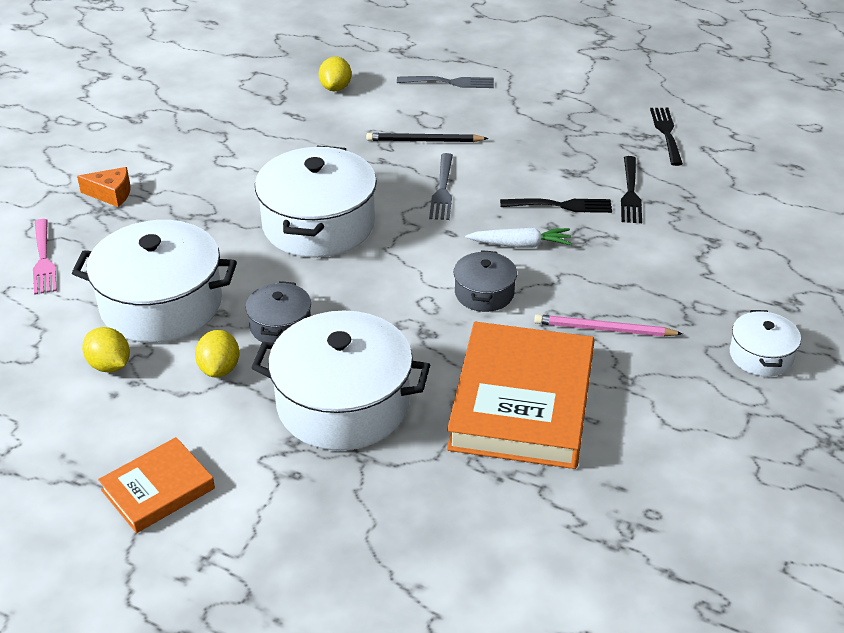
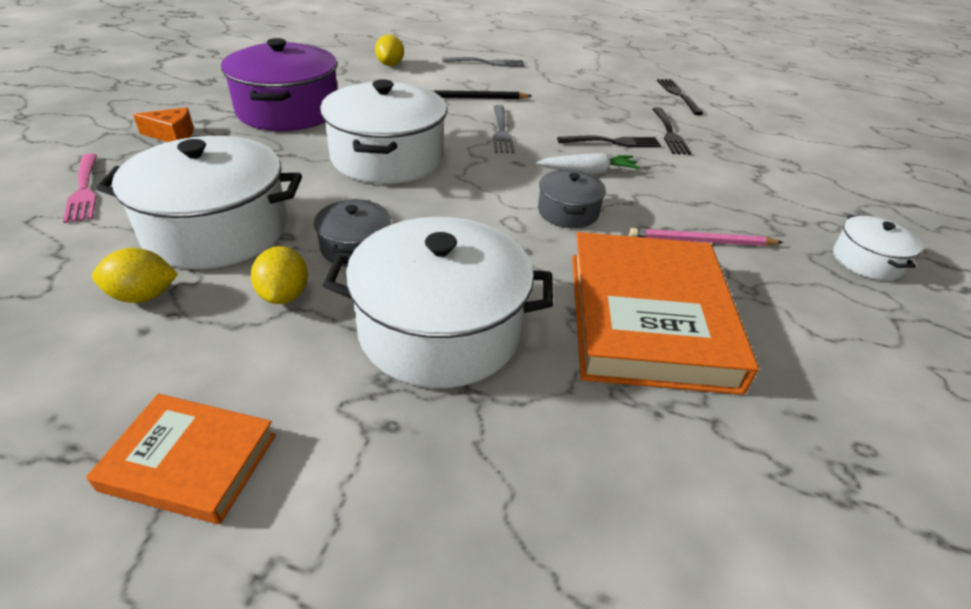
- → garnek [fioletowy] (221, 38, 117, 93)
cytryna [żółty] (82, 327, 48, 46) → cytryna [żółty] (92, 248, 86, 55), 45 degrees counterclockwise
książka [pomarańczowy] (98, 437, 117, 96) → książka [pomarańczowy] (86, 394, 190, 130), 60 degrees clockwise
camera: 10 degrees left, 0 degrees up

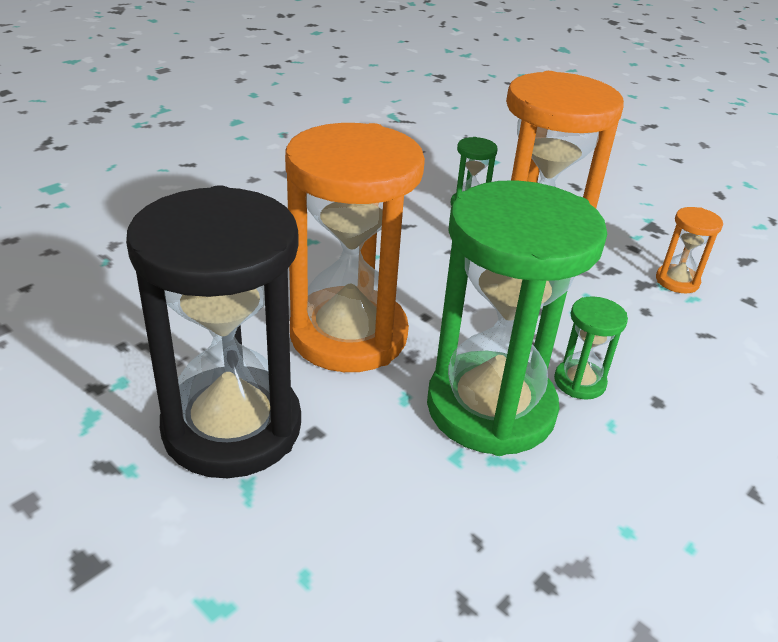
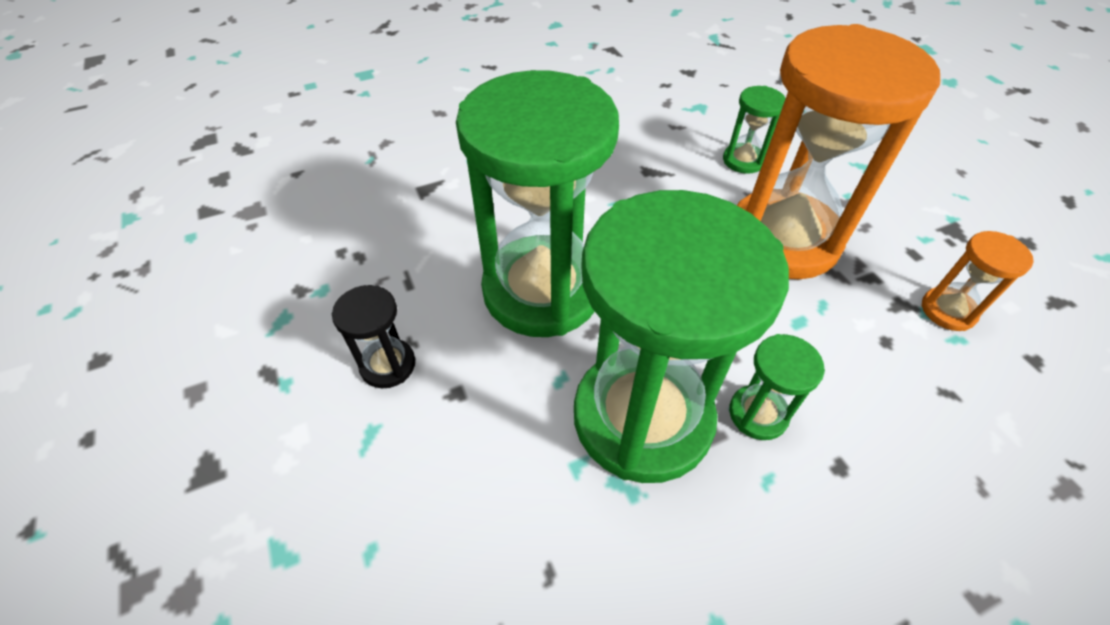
klepsydra [pomarańczowy] (285, 123, 140, 249) → klepsydra [zielony] (456, 70, 163, 267)
klepsydra [czarny] (126, 185, 175, 293) → klepsydra [czarny] (332, 285, 83, 103), x0.42
camera: 25 degrees right, 15 degrees up

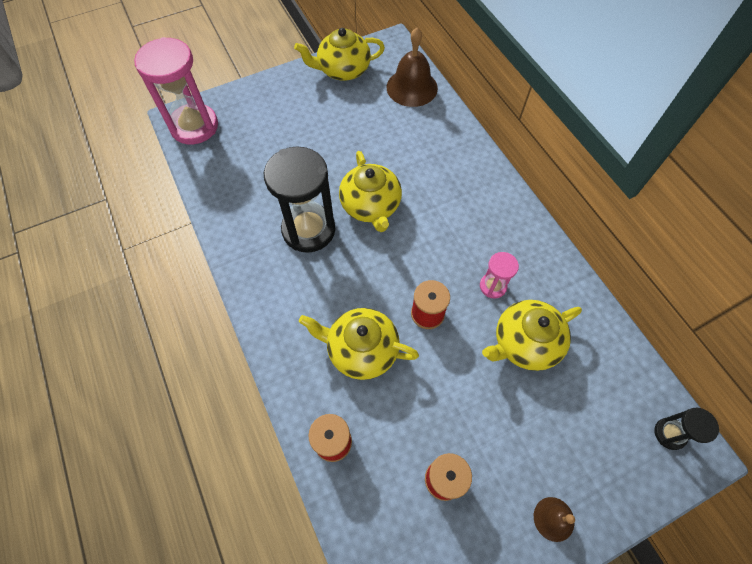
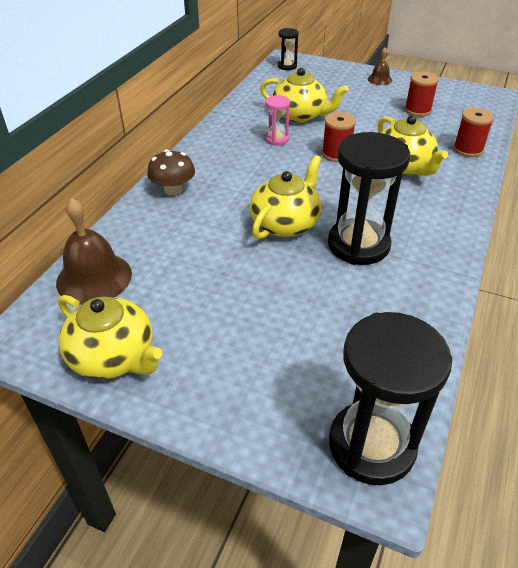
- → grzyb [brązowy] (147, 149, 48, 46)
klepsydra [różowy] (134, 37, 84, 107) → klepsydra [czarny] (329, 312, 123, 173)
camera: 130 degrees left, 20 degrees down

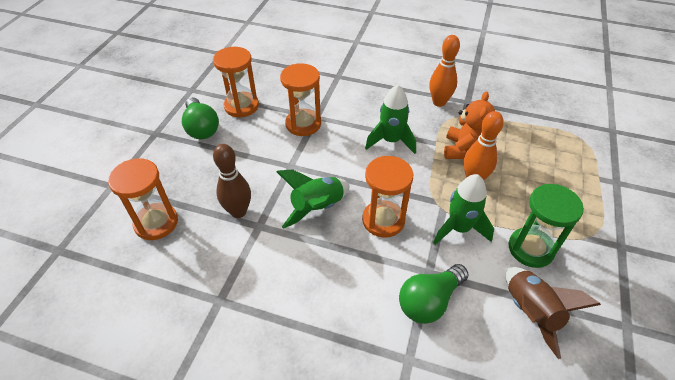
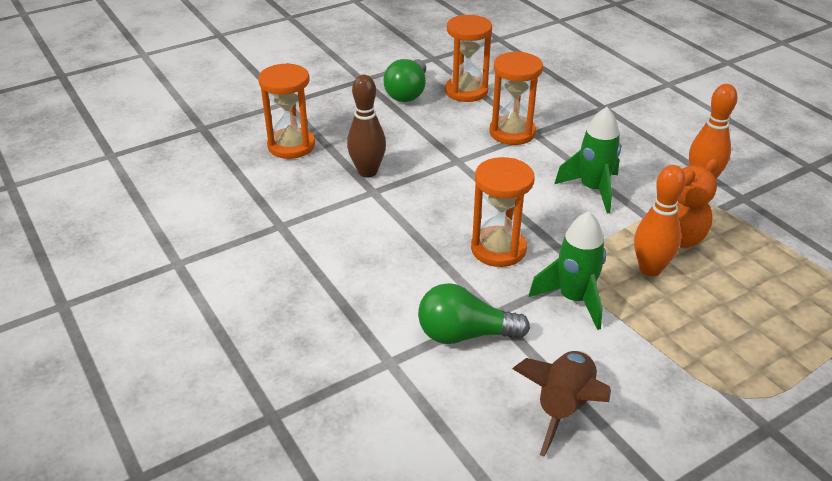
rakieta [zielony] (277, 169, 73, 60) → -
klepsydra [zielony] (508, 184, 76, 84) → -
camera: 40 degrees right, 10 degrees down

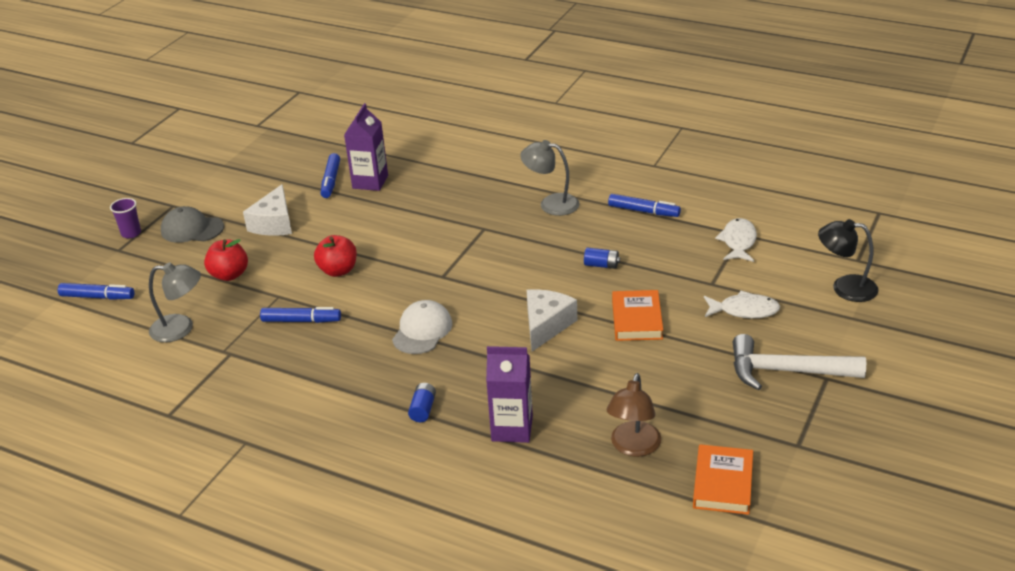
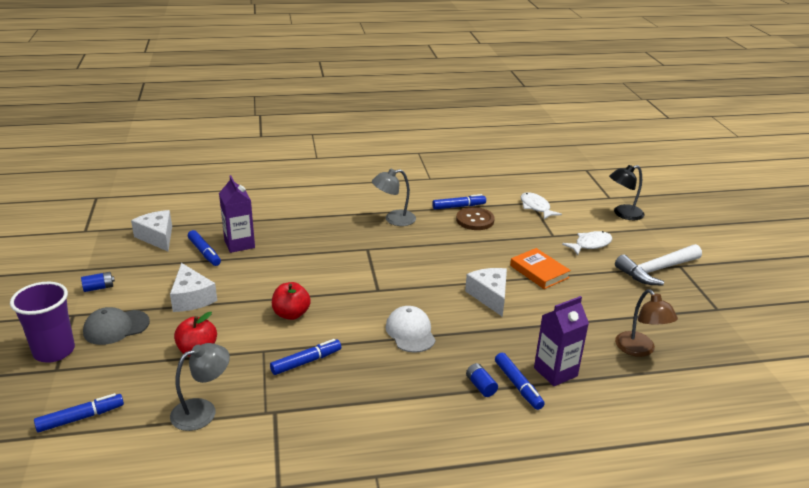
książka [pomarańczowy] (693, 444, 60, 71) → -
- → ser [biały] (131, 210, 41, 41)
- → guzik [brązowy] (456, 207, 39, 23)
- → flamaster [niebieski] (495, 352, 50, 58)
bateria [niebieski] (584, 248, 36, 21) → bateria [niebieski] (81, 272, 34, 20), move
szklanka [fioletowy] (110, 198, 31, 40) → szklanka [fioletowy] (10, 282, 65, 80), x1.91
camera: 40 degrees left, 5 degrees down

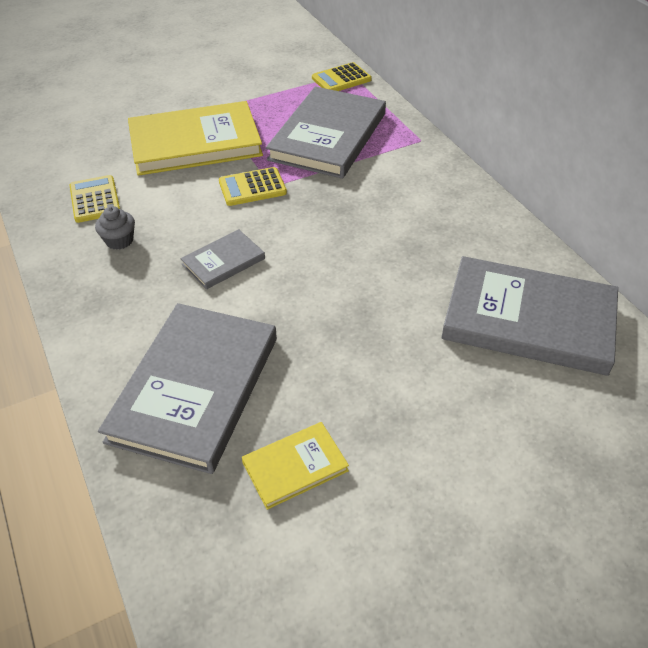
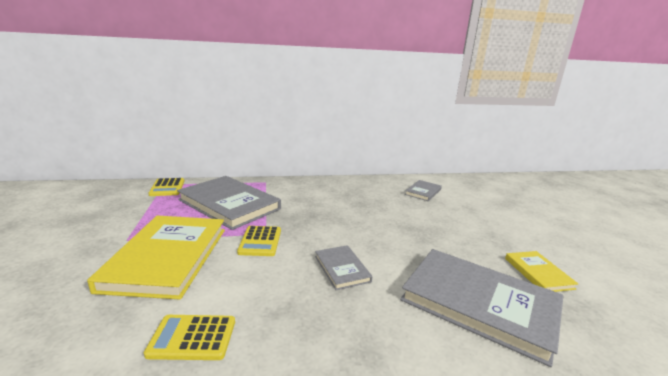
muffinka [szary] (95, 206, 40, 44) → -
książka [szary] (441, 256, 177, 120) → książka [szary] (405, 180, 37, 21), x0.48
camera: 75 degrees left, 25 degrees down

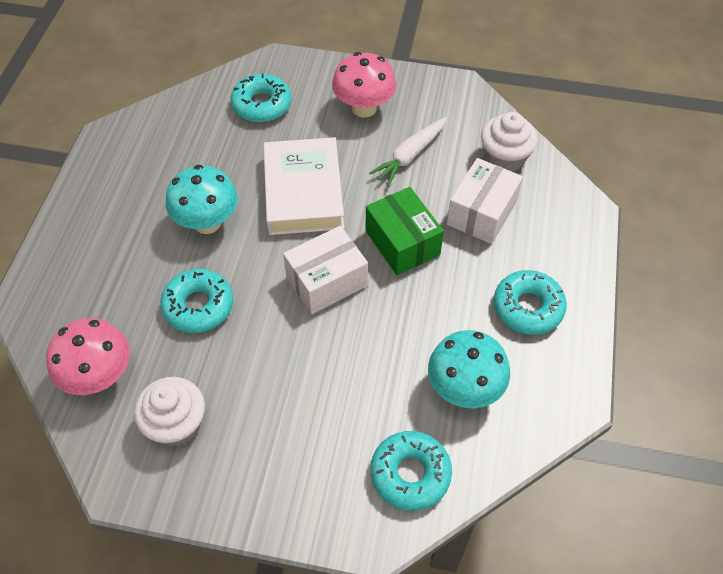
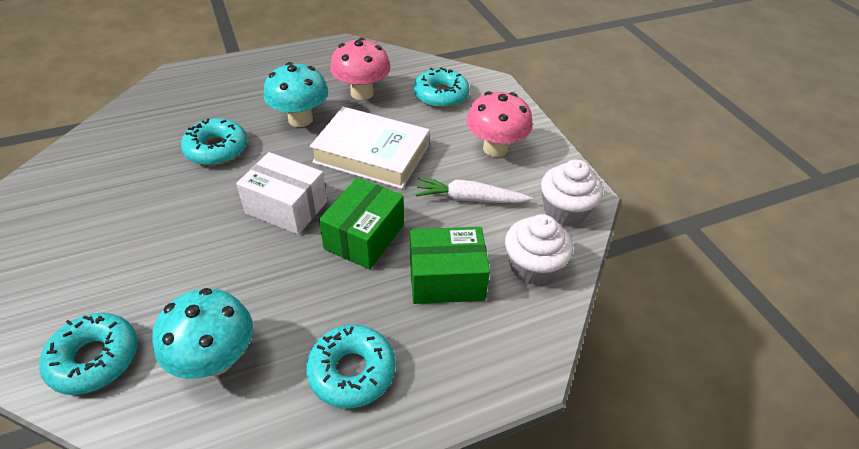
grzyb [różowy] (46, 318, 84, 77) → grzyb [różowy] (330, 38, 60, 62), move
muffinka [biały] (134, 377, 71, 70) → muffinka [biały] (541, 159, 62, 67), move
pudełko [biały] (447, 158, 76, 86) → pudełko [zielony] (410, 227, 80, 77)
książka [biały] (263, 137, 81, 98) → książka [biały] (310, 107, 120, 82), 60 degrees clockwise
camera: 55 degrees right, 10 degrees down

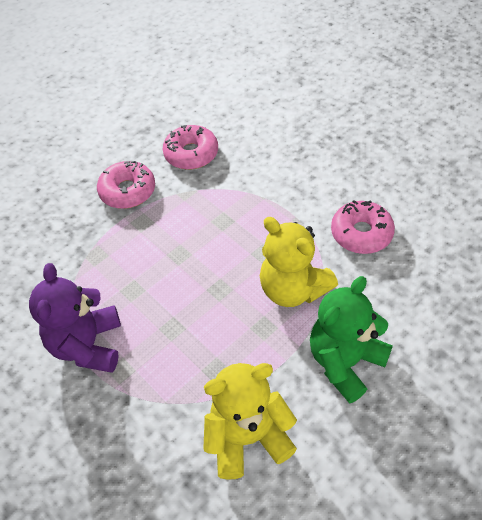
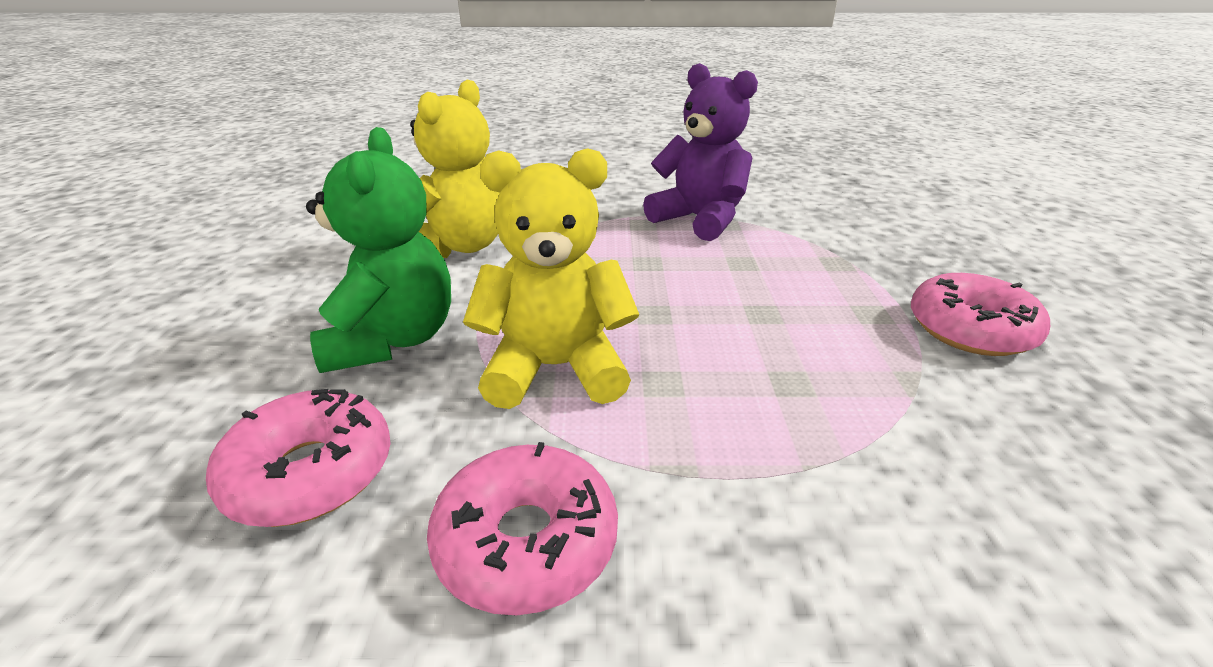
donut [różowy] (163, 125, 55, 45) → donut [różowy] (206, 389, 185, 138), move
camera: 130 degrees right, 20 degrees down

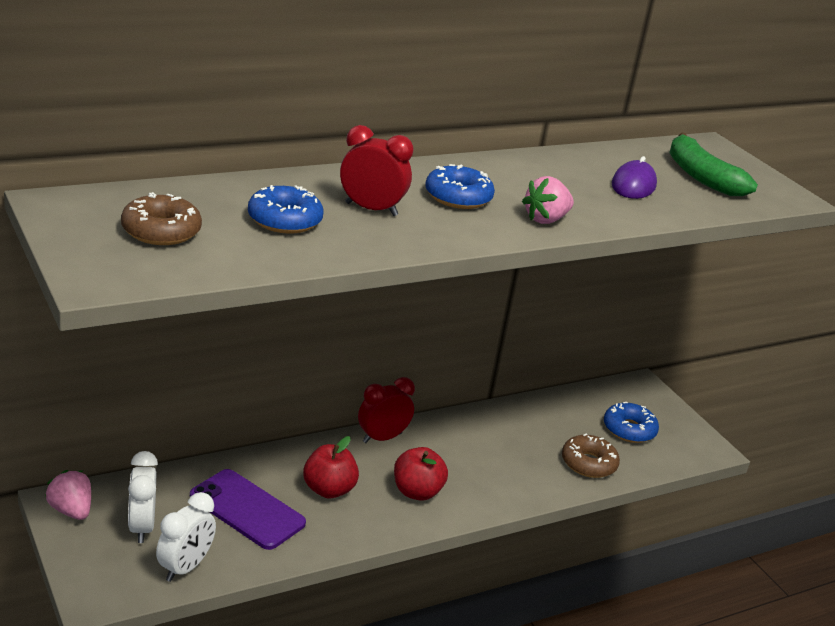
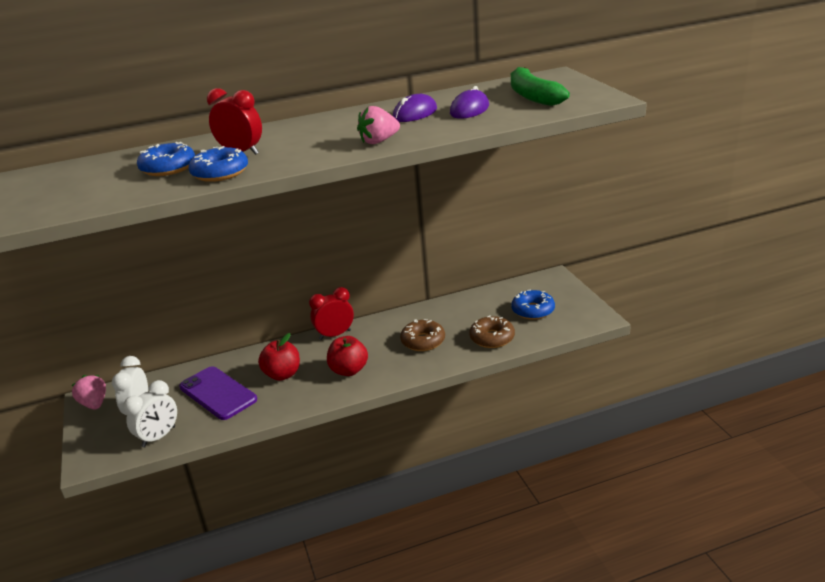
- → myszka [fioletowy] (393, 94, 44, 28)
donut [brązowy] (121, 192, 81, 53) → donut [brązowy] (400, 319, 45, 32), move
donut [niebieski] (425, 164, 70, 45) → donut [niebieski] (188, 146, 60, 36), move
camera: 15 degrees right, 0 degrees up

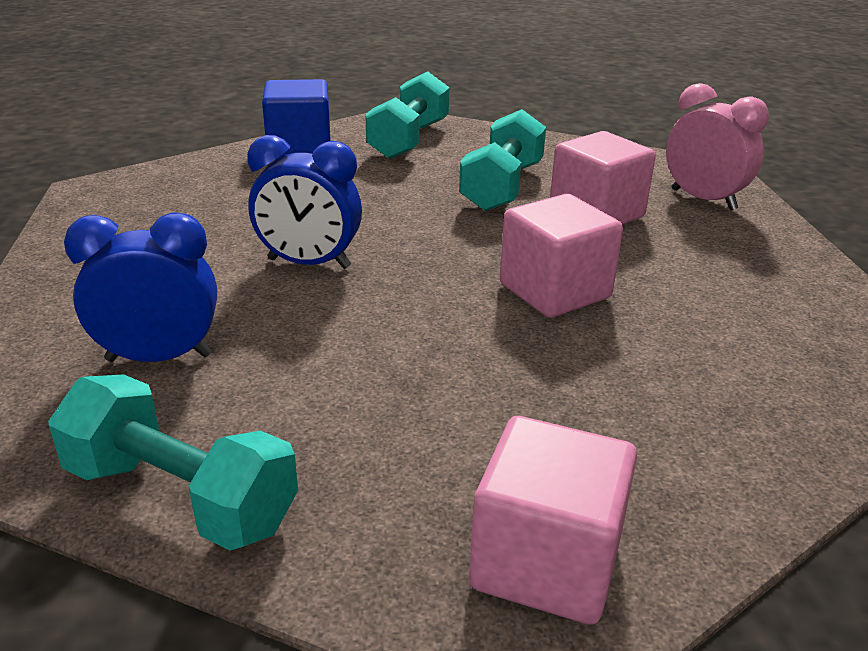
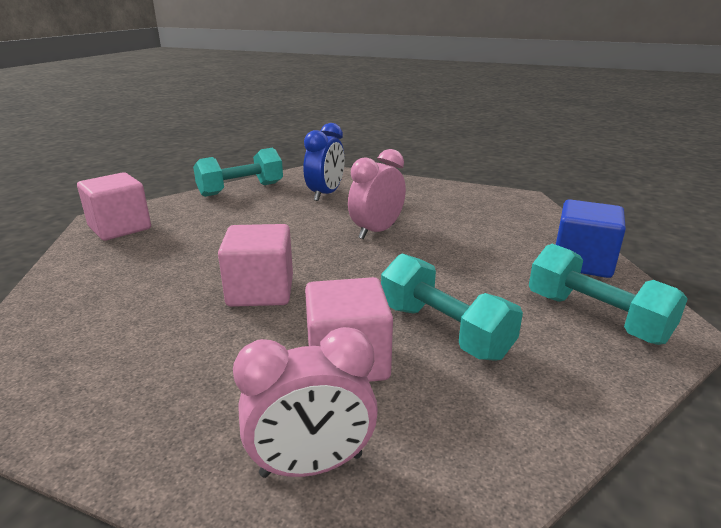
budzik [niebieski] (247, 135, 115, 134) → budzik [różowy] (348, 149, 58, 90)
camera: 120 degrees right, 5 degrees down

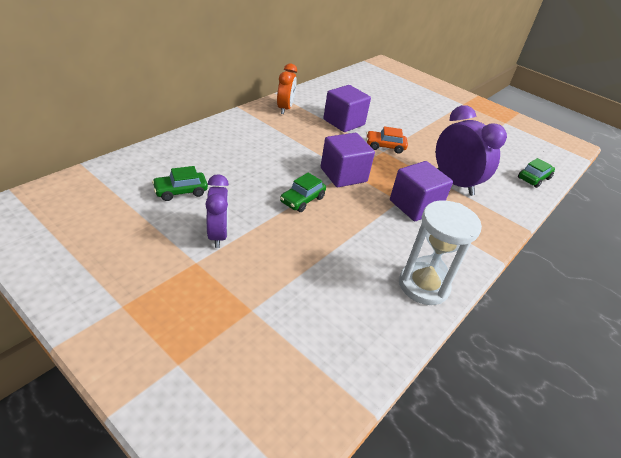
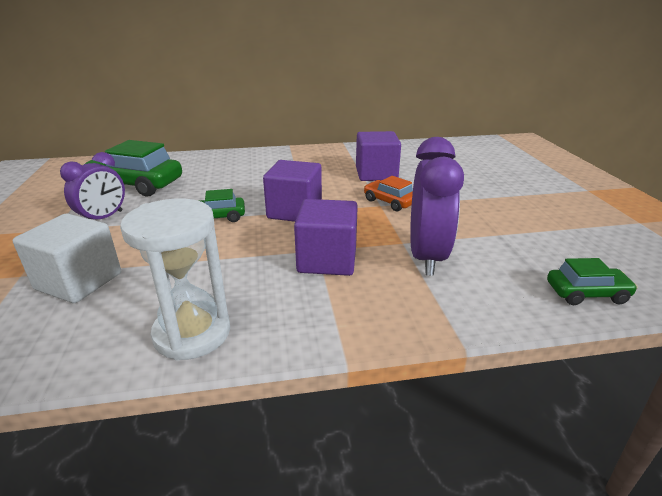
budzik [pomarańczowy] (277, 63, 20, 51) → -
- → sześcian [biały] (13, 213, 108, 90)
samochód [zielony] (152, 166, 56, 35) → samochód [zielony] (83, 140, 99, 56), x1.83
camera: 45 degrees right, 10 degrees down

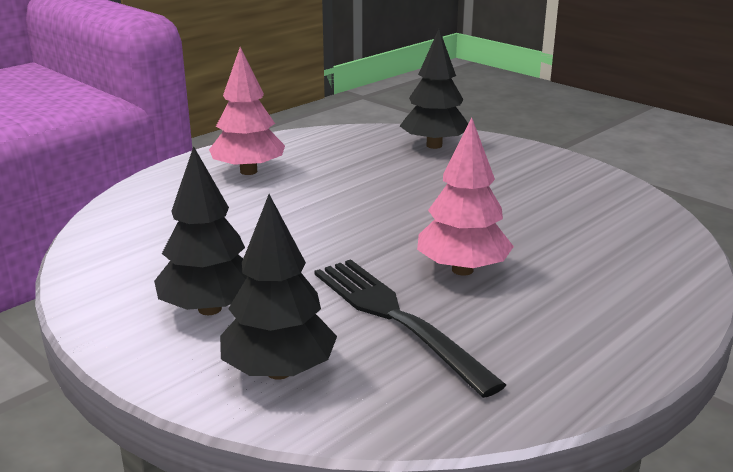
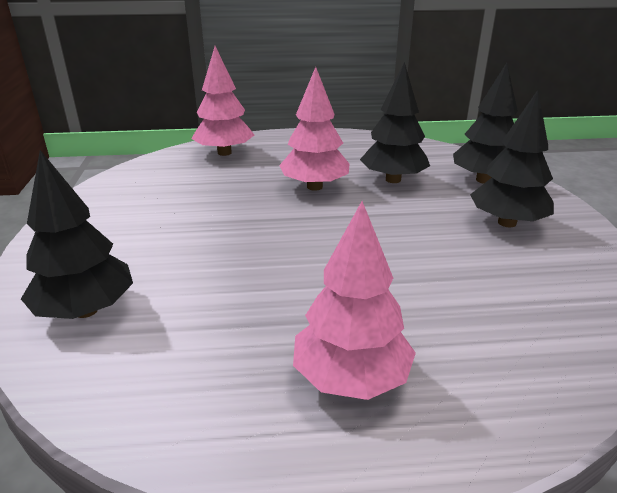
- → drzewko [różowy] (191, 46, 63, 110)
widelec [czarny] (314, 259, 192, 139) → drzewko [czarny] (360, 62, 70, 121)
camera: 140 degrees left, 5 degrees up

